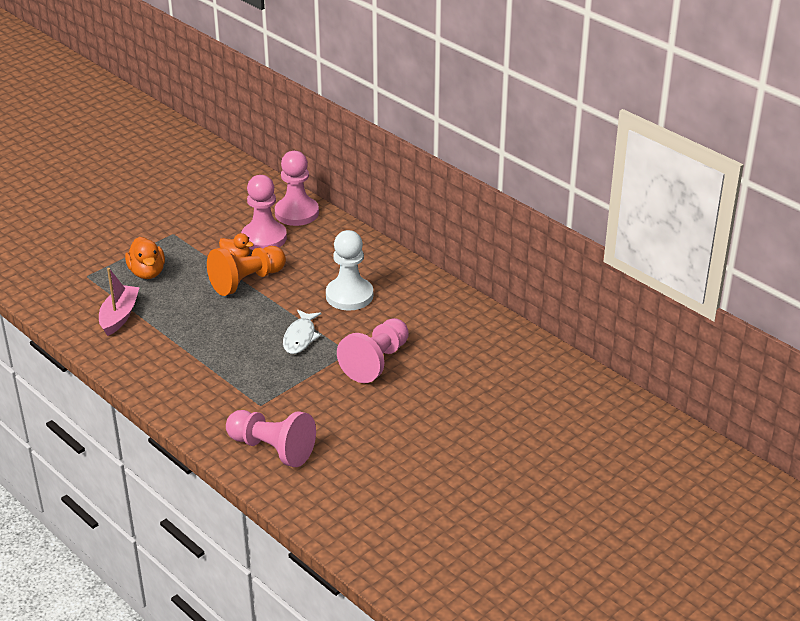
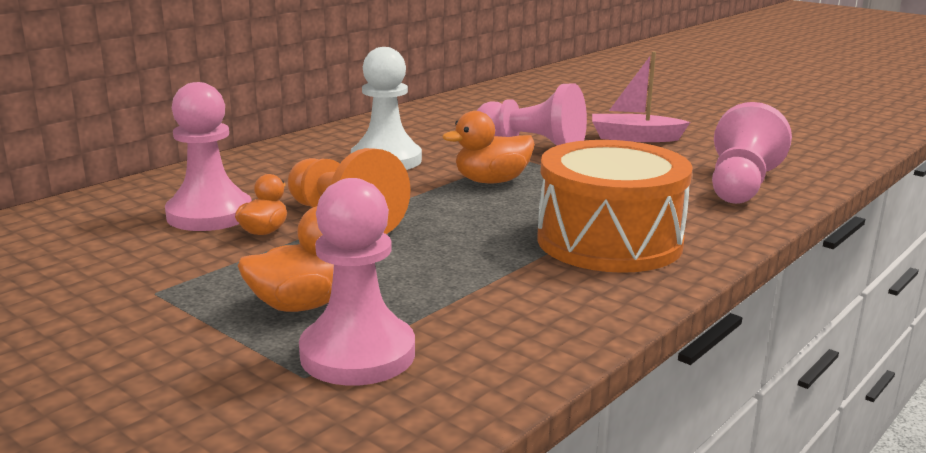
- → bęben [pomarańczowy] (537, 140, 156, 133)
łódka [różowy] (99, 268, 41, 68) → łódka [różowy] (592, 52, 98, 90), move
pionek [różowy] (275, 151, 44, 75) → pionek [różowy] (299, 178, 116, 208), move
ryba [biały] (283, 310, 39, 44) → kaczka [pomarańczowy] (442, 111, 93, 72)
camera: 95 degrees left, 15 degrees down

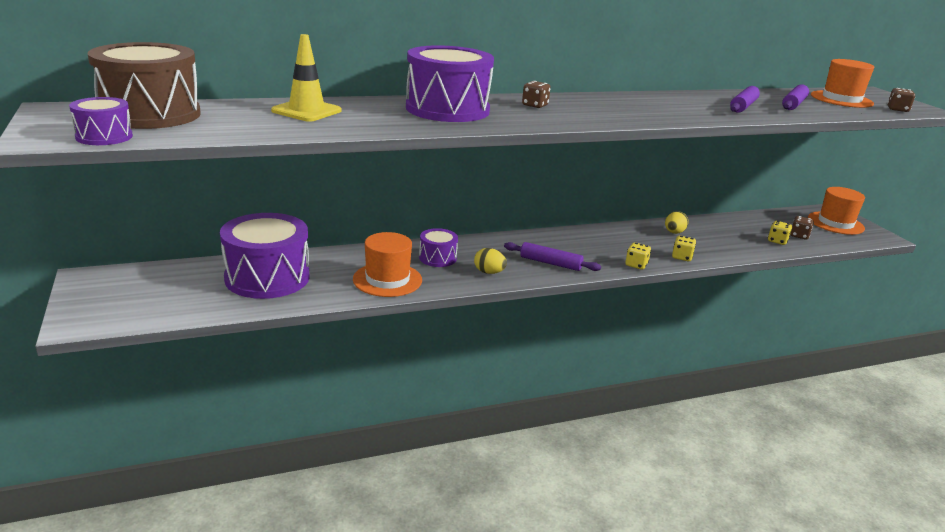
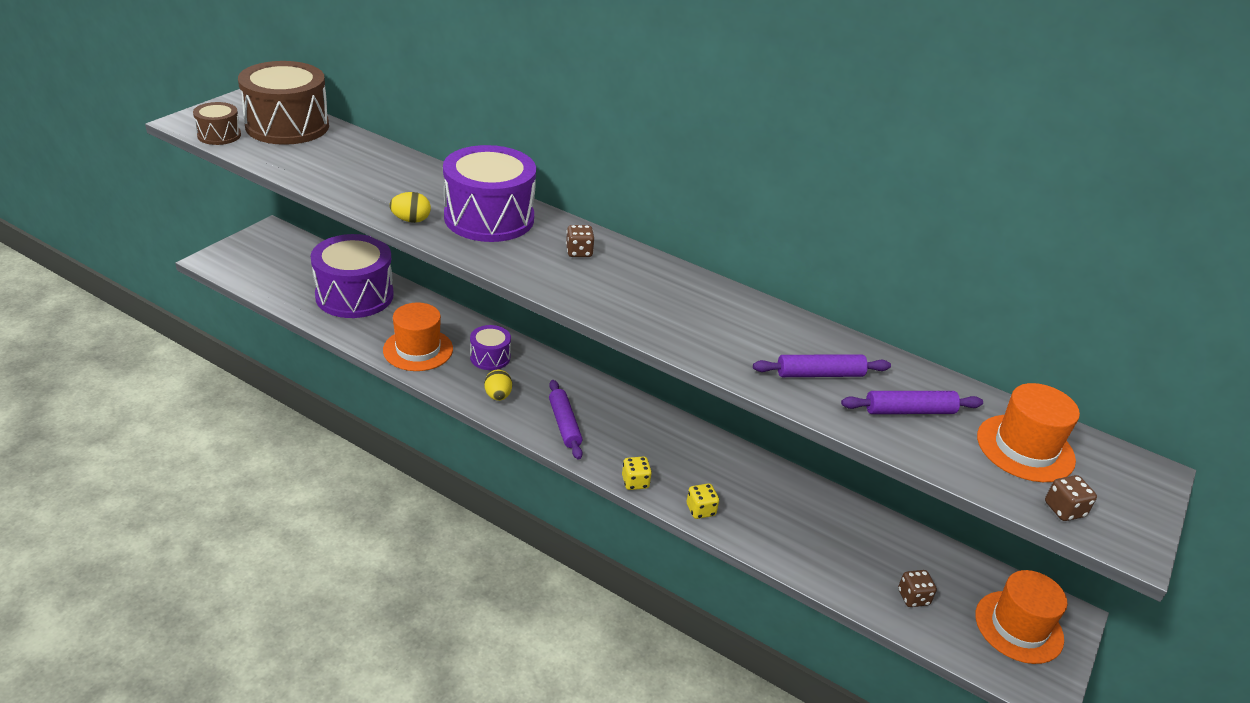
pachołek [żółty] (271, 34, 71, 88) → -
kostka do gry [żółty] (768, 221, 24, 24) → -
jajko [żółty] (665, 211, 24, 23) → jajko [żółty] (389, 192, 42, 31), move
bęben [fioletowy] (69, 97, 64, 48) → bęben [brązowy] (193, 102, 48, 43)
camera: 50 degrees right, 10 degrees up

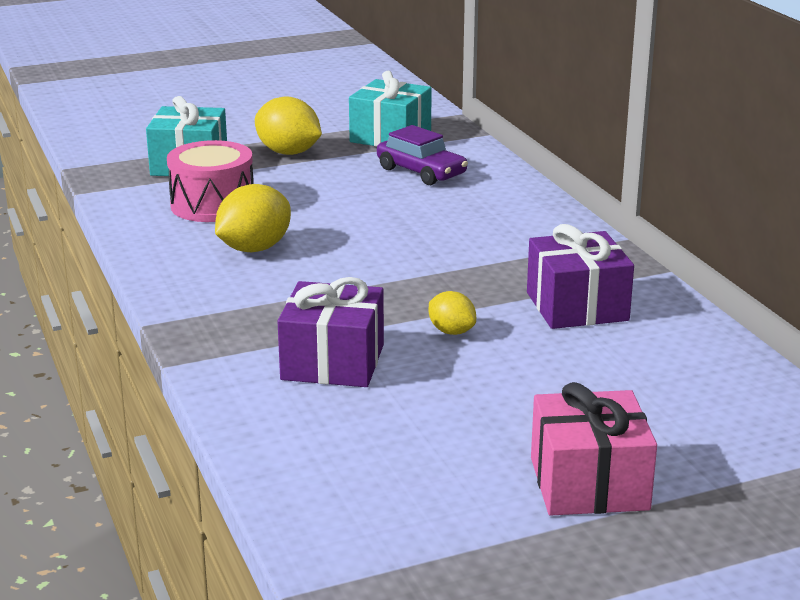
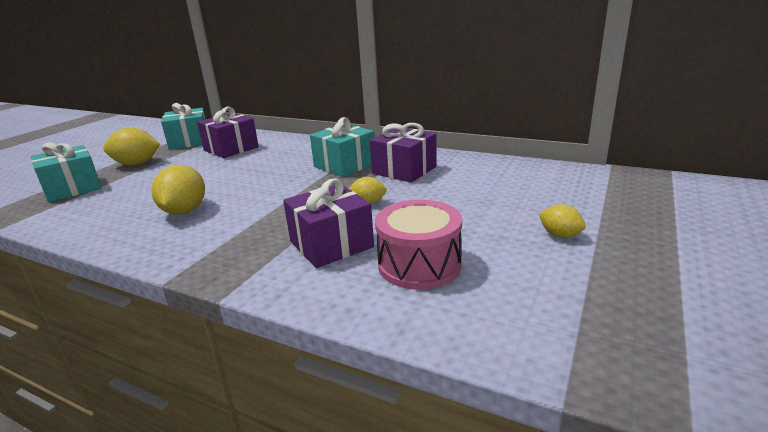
- → prezent [turkusowy] (310, 117, 65, 60)
bęben [różowy] (167, 140, 87, 82) → bęben [różowy] (375, 200, 87, 90), move
samochód [fioletowy] (377, 125, 91, 60) → prezent [fioletowy] (197, 107, 62, 51)
prezent [różowy] (531, 382, 126, 134) → cytryna [żółty] (539, 204, 47, 34)
camera: 40 degrees left, 0 degrees up

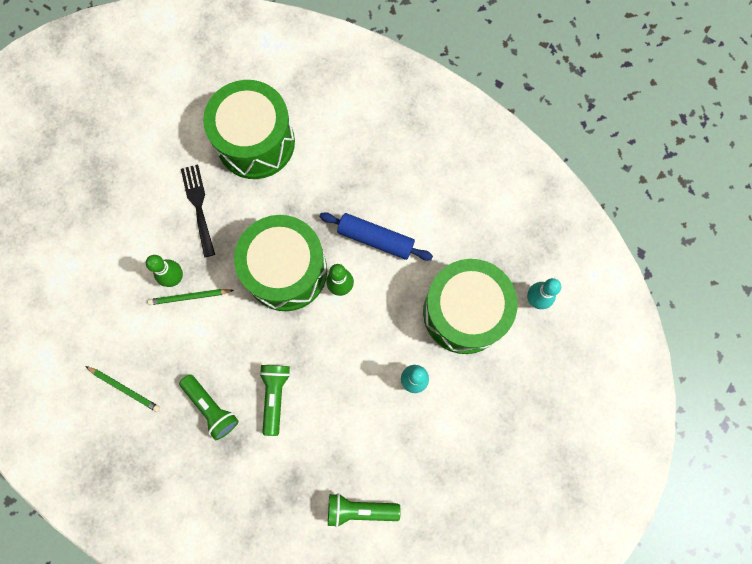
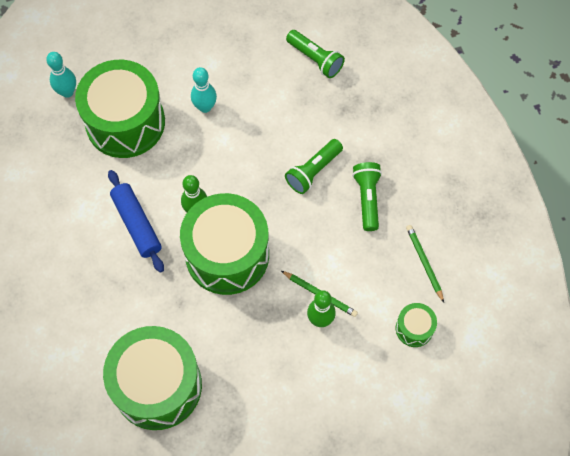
widelec [czarny] (181, 164, 34, 93) → -
- → bęben [zielony] (396, 303, 41, 44)
camera: 140 degrees left, 10 degrees down

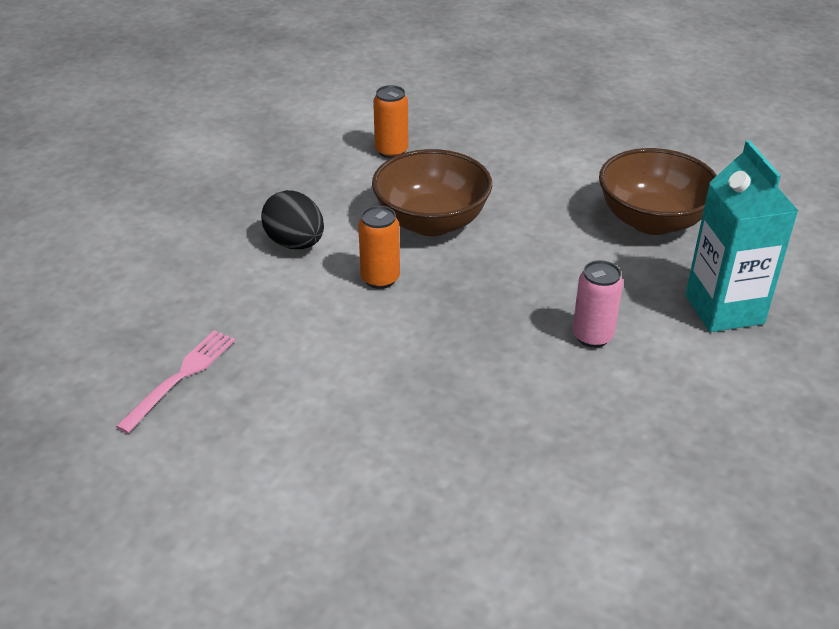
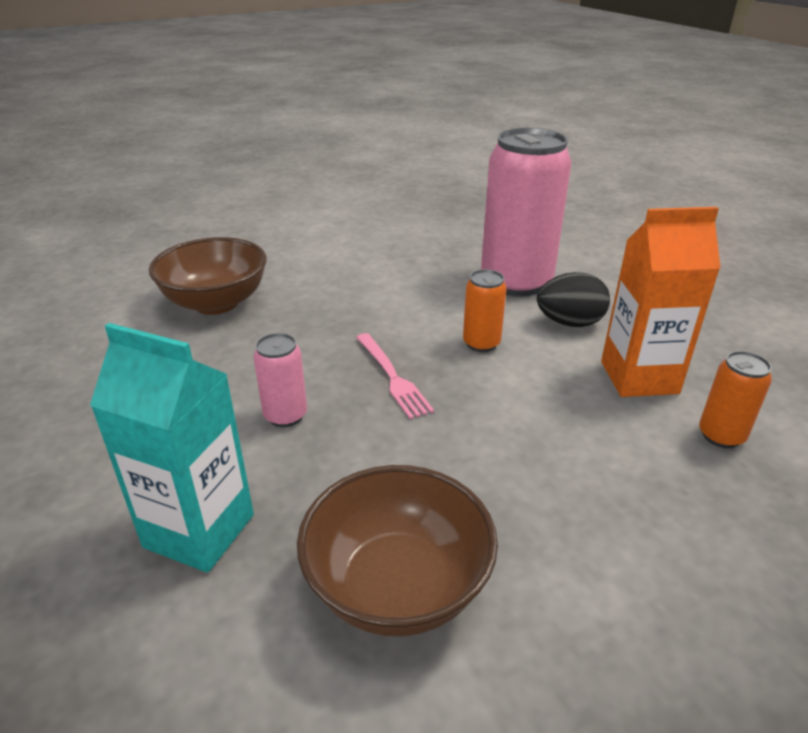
- → puszka [różowy] (481, 128, 91, 169)
- → karton mleka [pomarańczowy] (601, 207, 120, 190)
widelec [różowy] (116, 330, 119, 103) → widelec [różowy] (356, 333, 78, 86), move
miska [brązowy] (372, 149, 120, 87) → miska [brązowy] (149, 237, 118, 78), move
camera: 125 degrees right, 5 degrees down

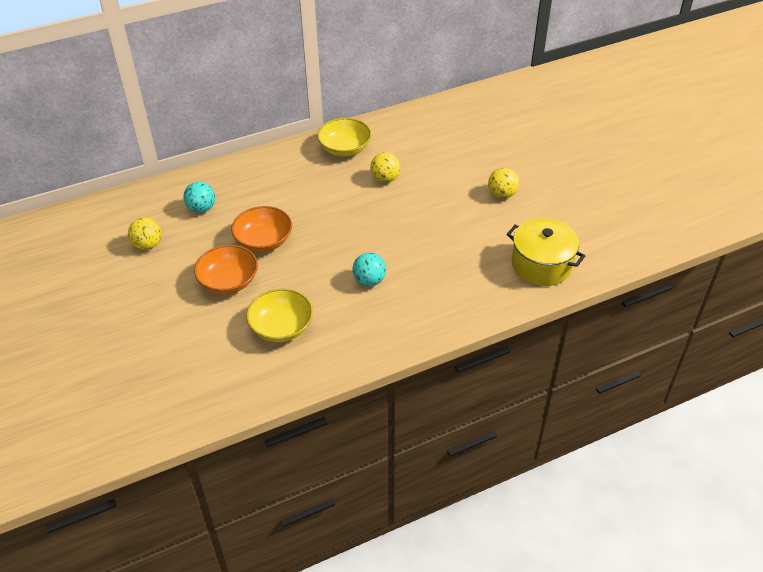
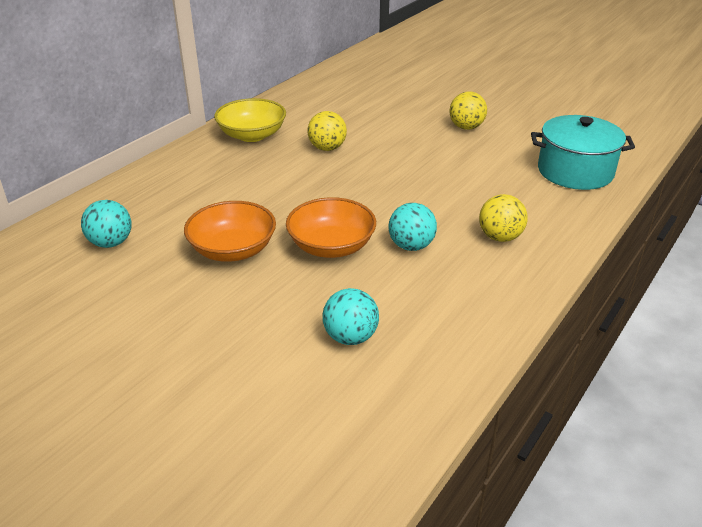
piłka [żółty] (128, 217, 33, 33) → piłka [żółty] (479, 194, 49, 48), move
miska [pomarańczowy] (194, 245, 64, 49) → miska [pomarańczowy] (286, 197, 90, 61), move
miska [żółty] (246, 288, 67, 54) → piłka [turkusowy] (322, 288, 57, 57)
garnek [żółty] (506, 218, 79, 68) → garnek [turkusowy] (531, 115, 104, 75)
camera: 30 degrees left, 10 degrees down

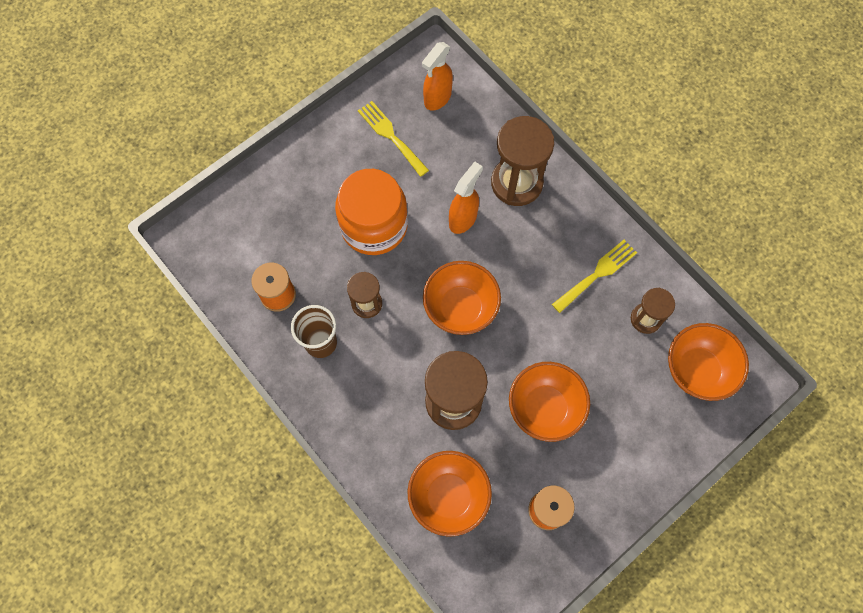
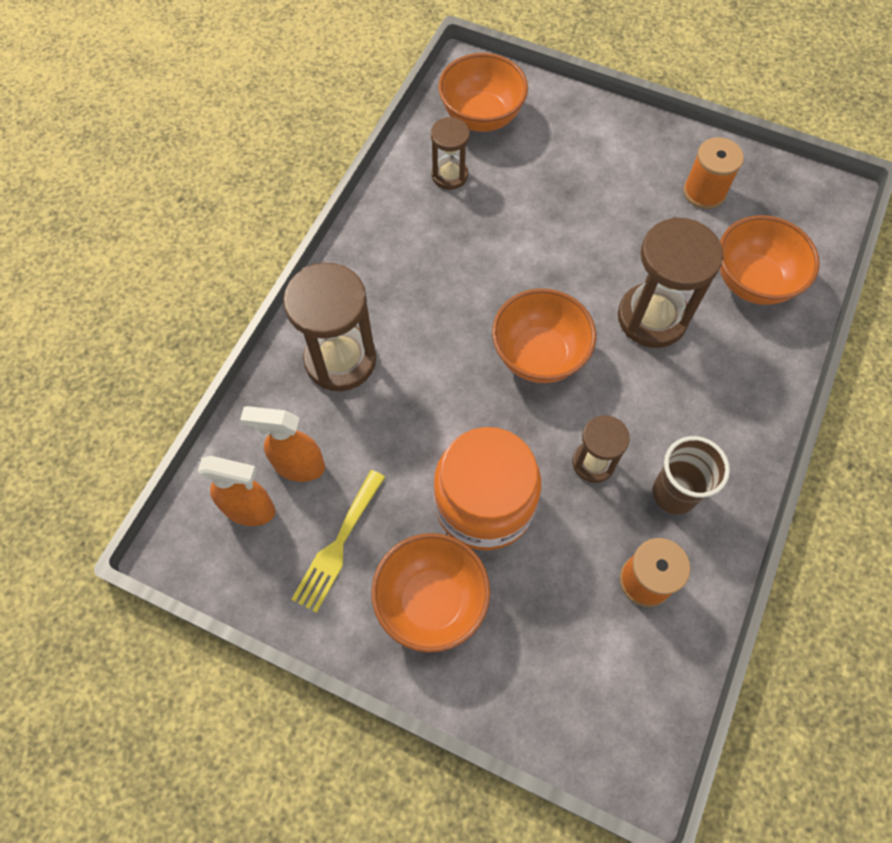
widelec [żółty] (552, 240, 85, 73) → -
spryskiwacz [pomarańczowy] (449, 162, 34, 72) → spryskiwacz [pomarańczowy] (240, 406, 85, 76), move
miska [pomarańczowy] (509, 362, 81, 80) → miska [pomarańczowy] (371, 533, 119, 120), move
camera: 115 degrees left, 5 degrees down

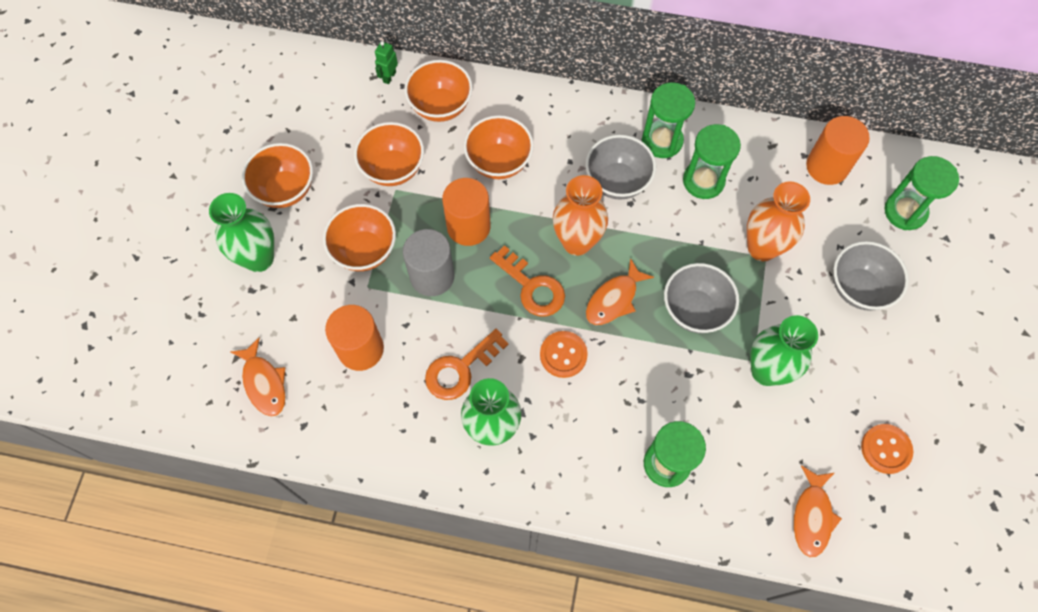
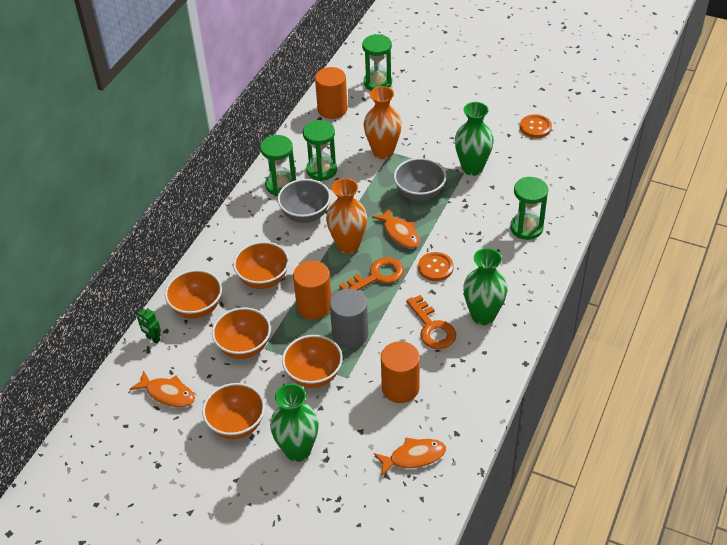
miska [szary] (833, 241, 76, 70) → -
ryba [pomarańczowy] (794, 465, 48, 92) → ryba [pomarańczowy] (130, 370, 65, 37), move
camera: 75 degrees left, 20 degrees down

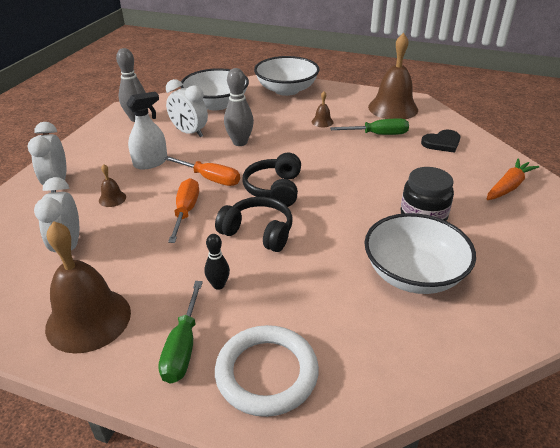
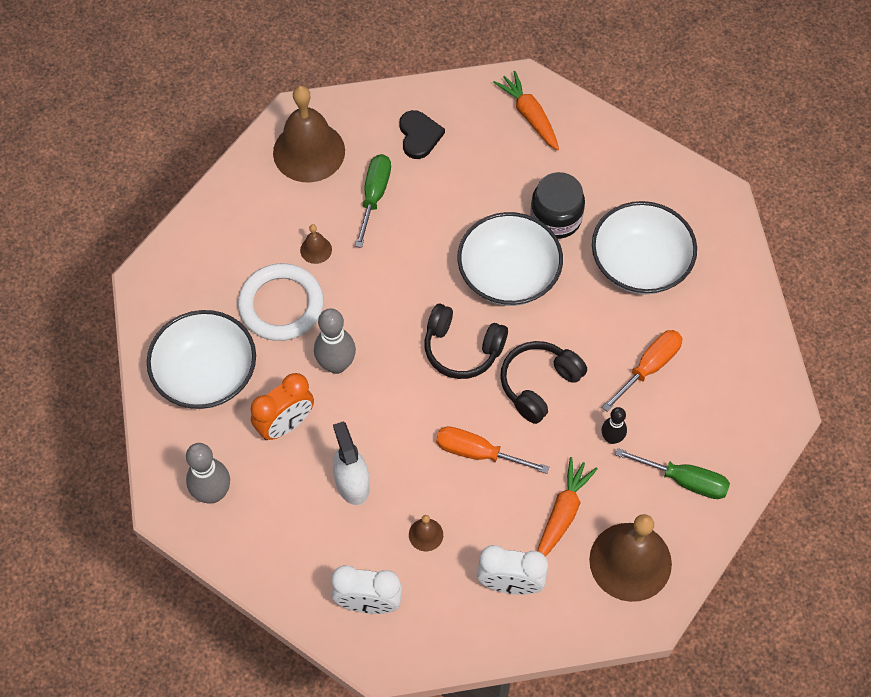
- → marchewka [pomarańczowy] (537, 457, 61, 100)
śrubokręt [pomarańczowy] (164, 156, 76, 30) → śrubokręt [pomarańczowy] (602, 330, 80, 82), move
pierścień [biały] (215, 325, 104, 92) → pierścień [biały] (238, 263, 86, 78), move
miska [biały] (254, 56, 66, 40) → miska [biały] (457, 212, 106, 94), move
budzik [biały] (166, 79, 42, 58) → budzik [pomarańczowy] (251, 373, 63, 67)
camera: 75 degrees left, 25 degrees up

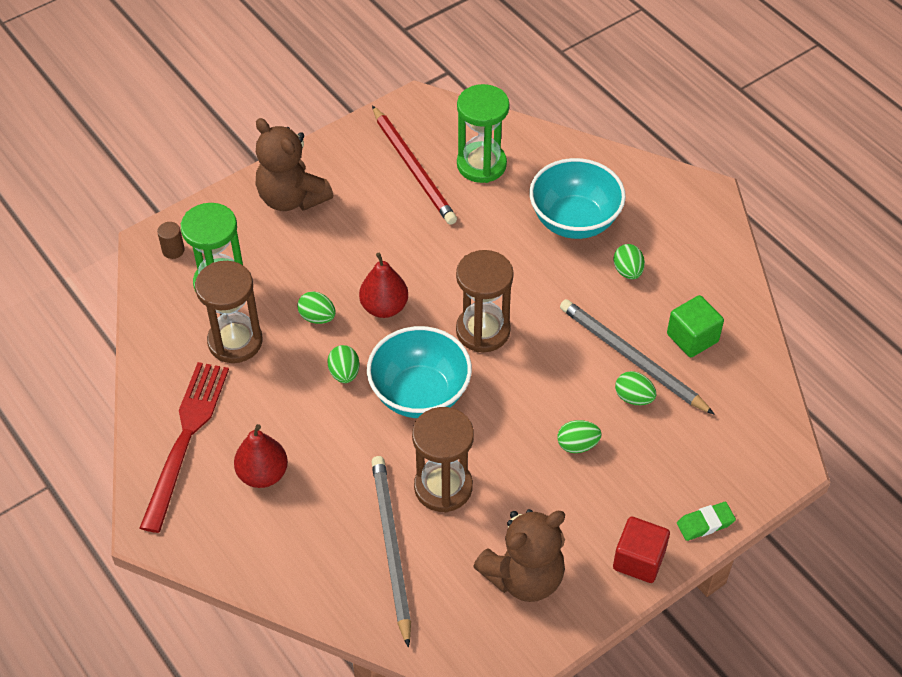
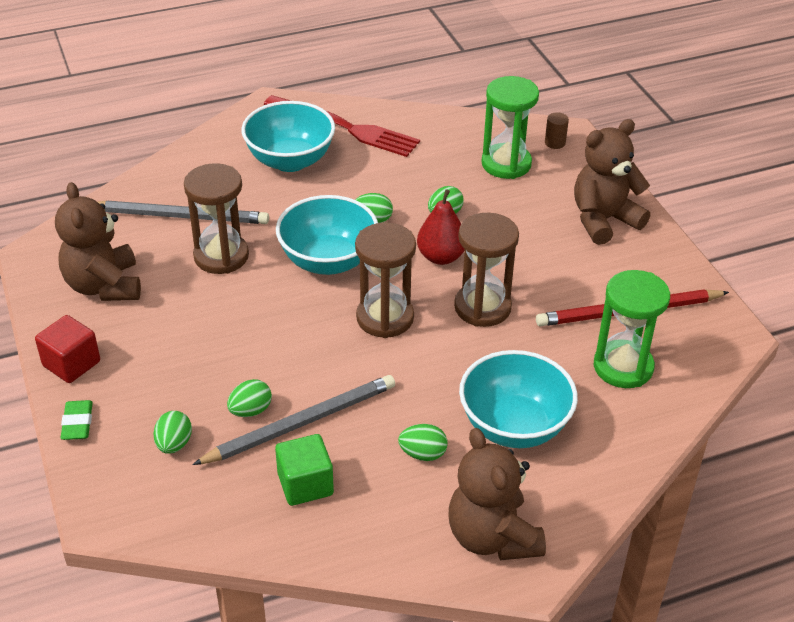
- → miś [brązowy] (448, 428, 98, 132)
klepsydra [brązowy] (195, 261, 68, 102) → klepsydra [brązowy] (454, 213, 65, 114), move
jajko [zielony] (557, 420, 44, 33) → jajko [zielony] (153, 411, 39, 43), move
gruszka [czerwony] (234, 424, 54, 64) → miska [turkusowy] (242, 101, 93, 71)
camera: 105 degrees right, 10 degrees down

